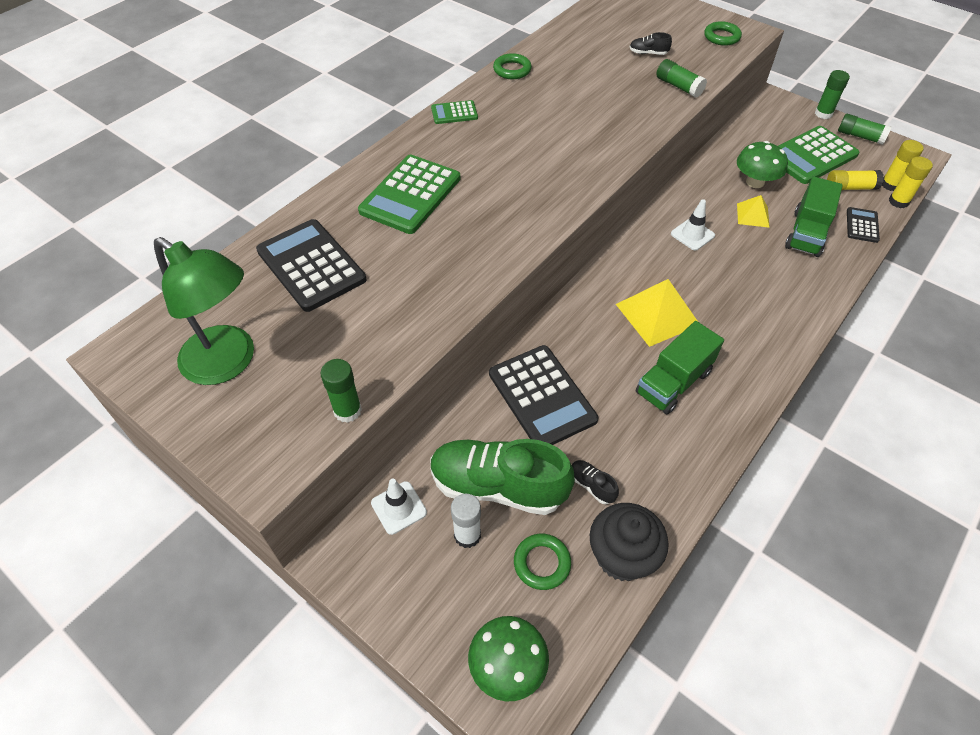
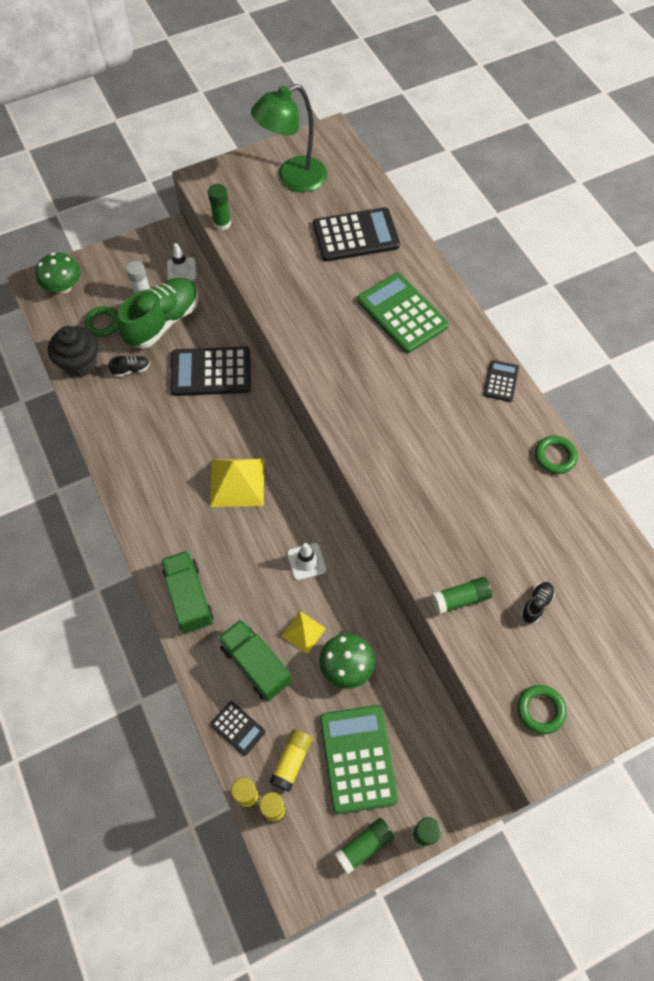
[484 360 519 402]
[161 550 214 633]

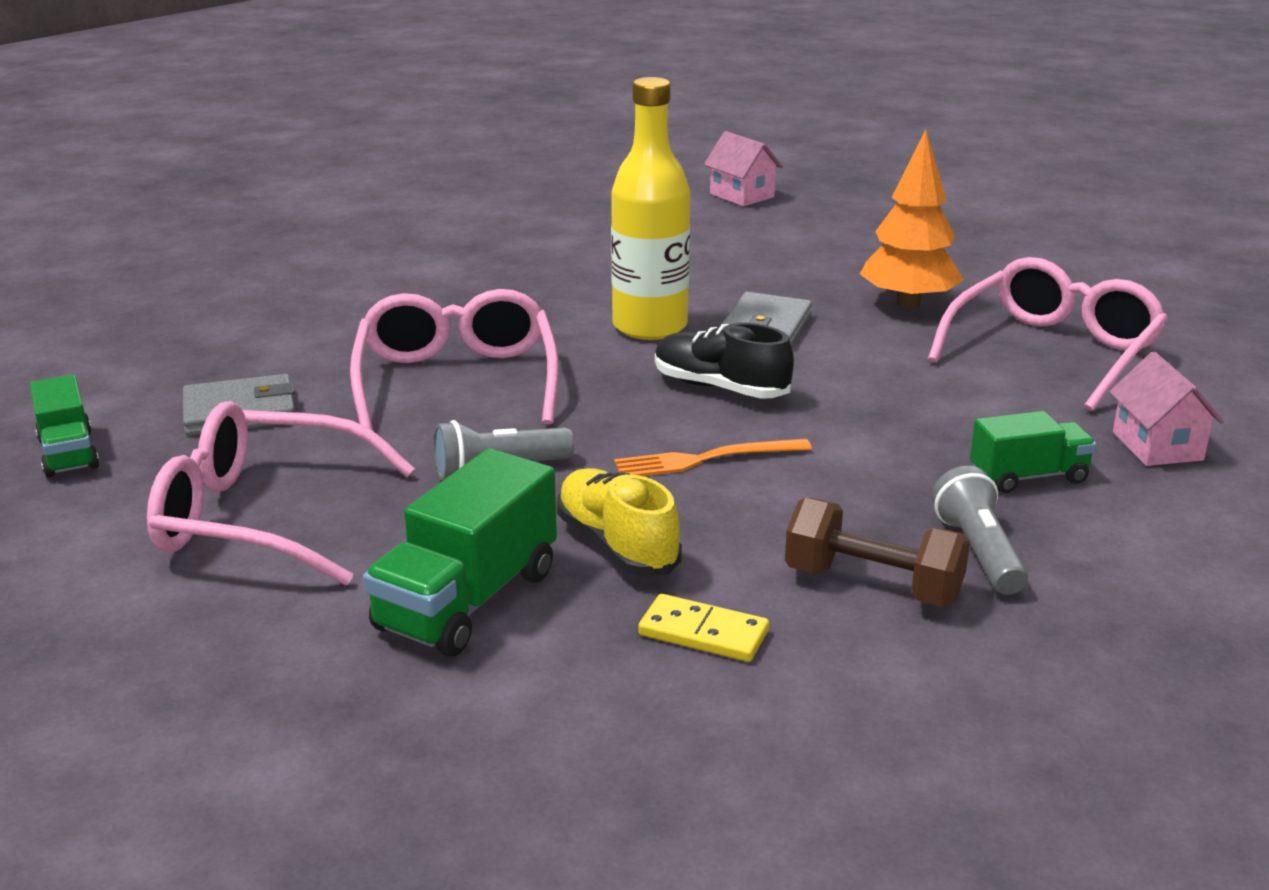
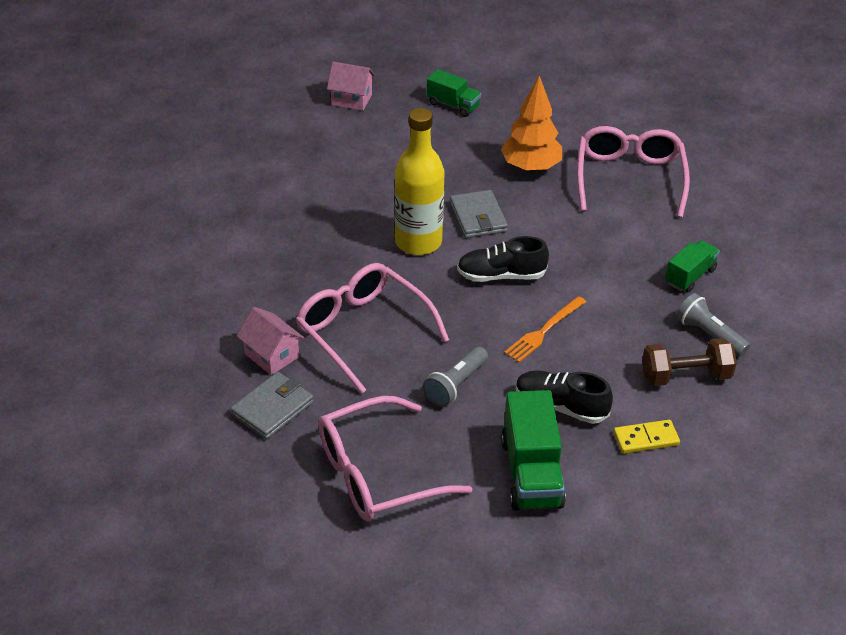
[427 69 481 117]
[516 371 613 424]
[237 307 304 375]

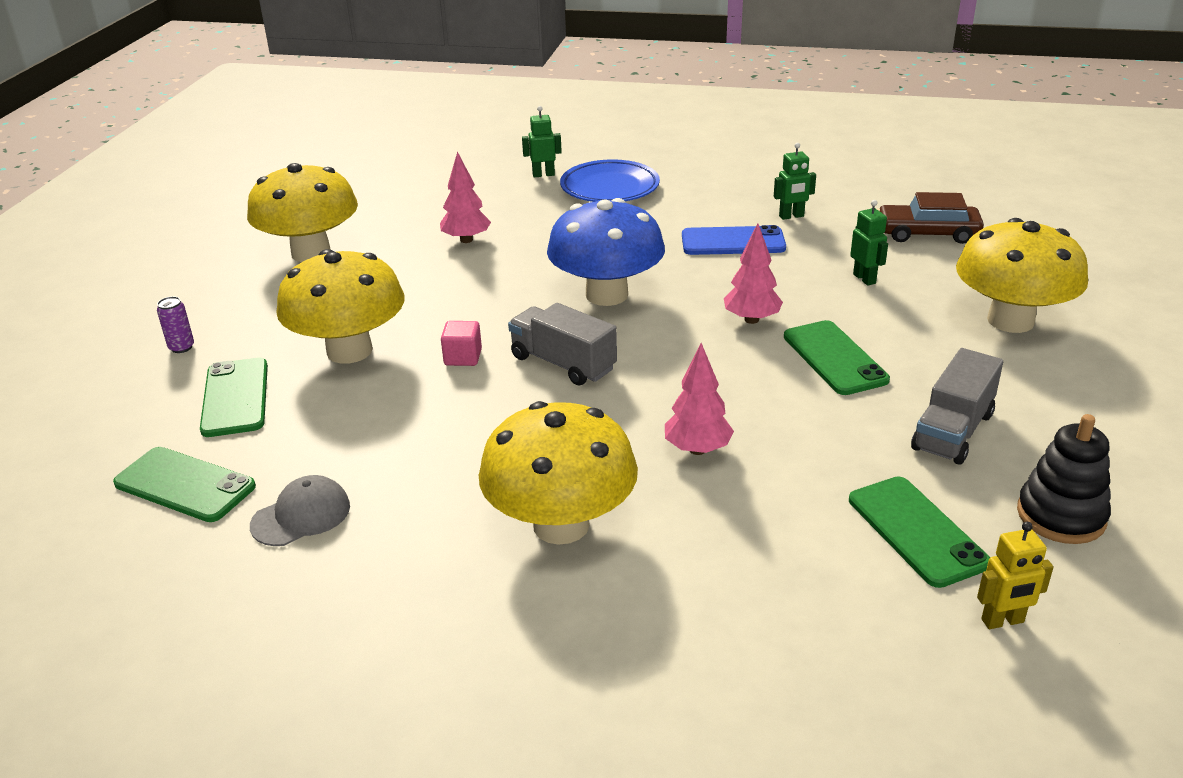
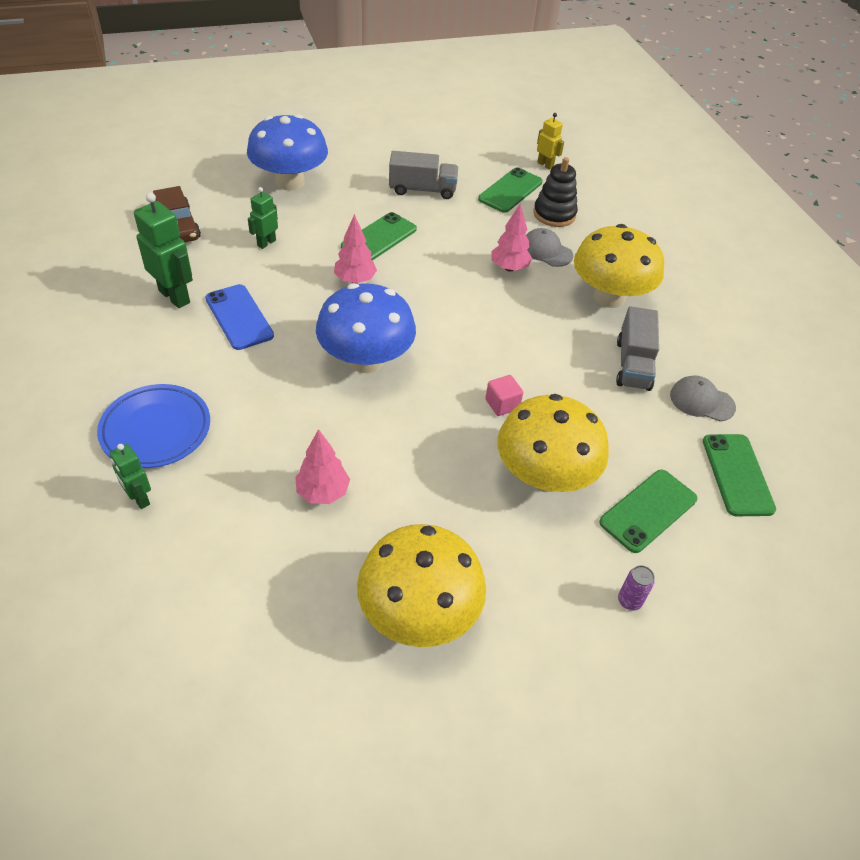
[616 306 659 391]
[134 193 193 308]
[247 114 328 191]
[533 157 578 227]
[526 228 573 267]

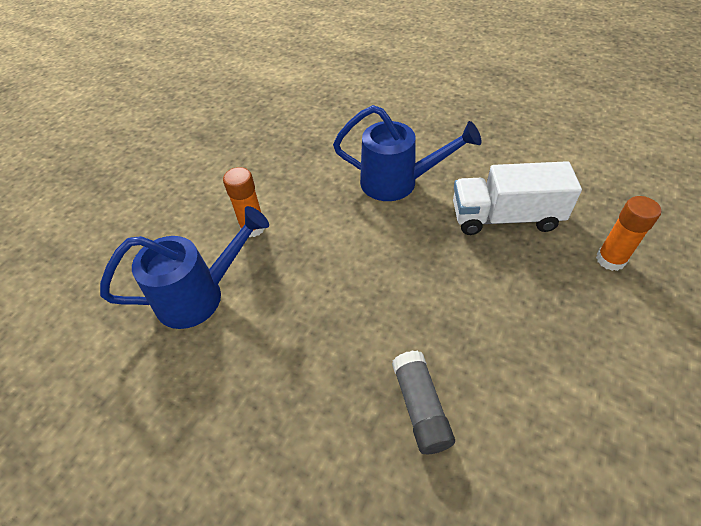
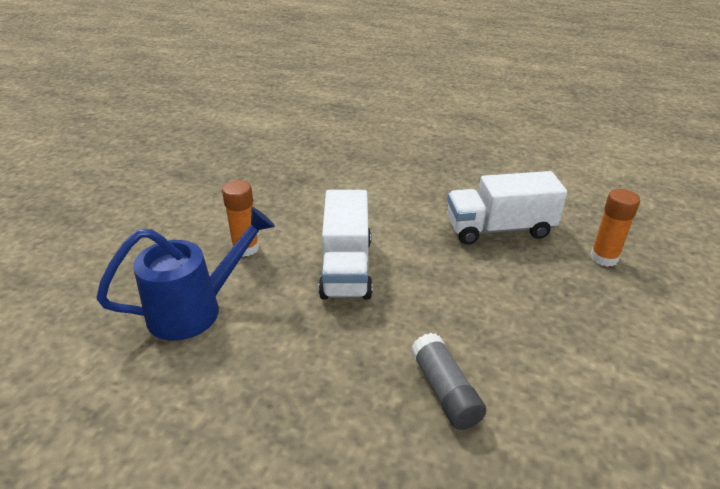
[333 105 481 201] (first image)
[318 190 373 300]

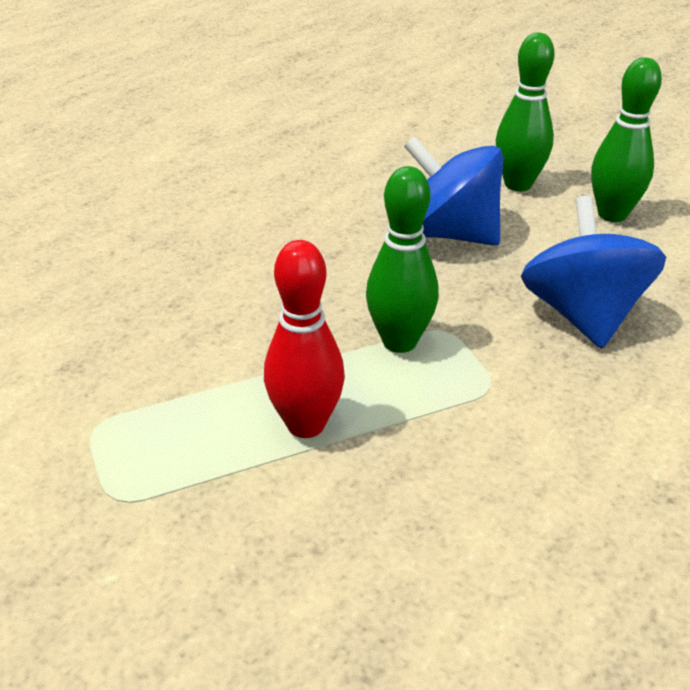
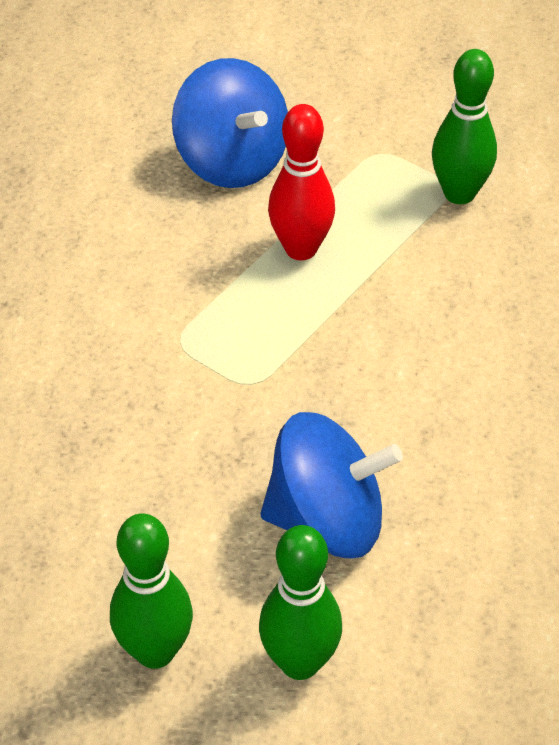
[432 49 497 204]
[172 58 288 188]

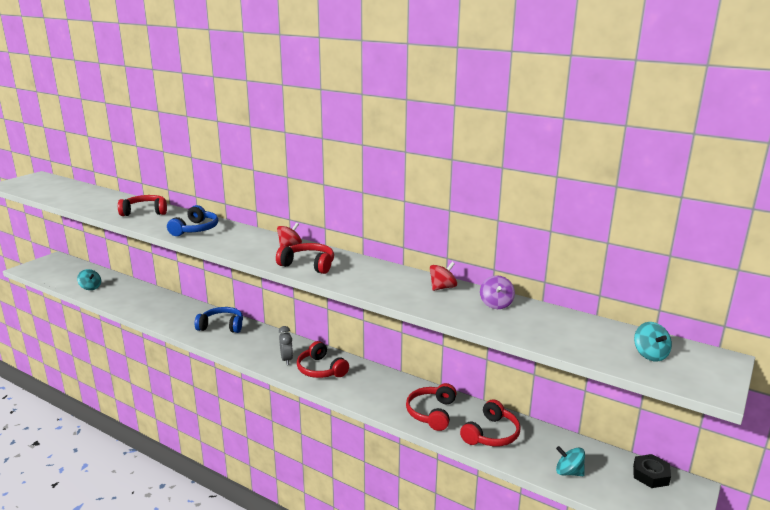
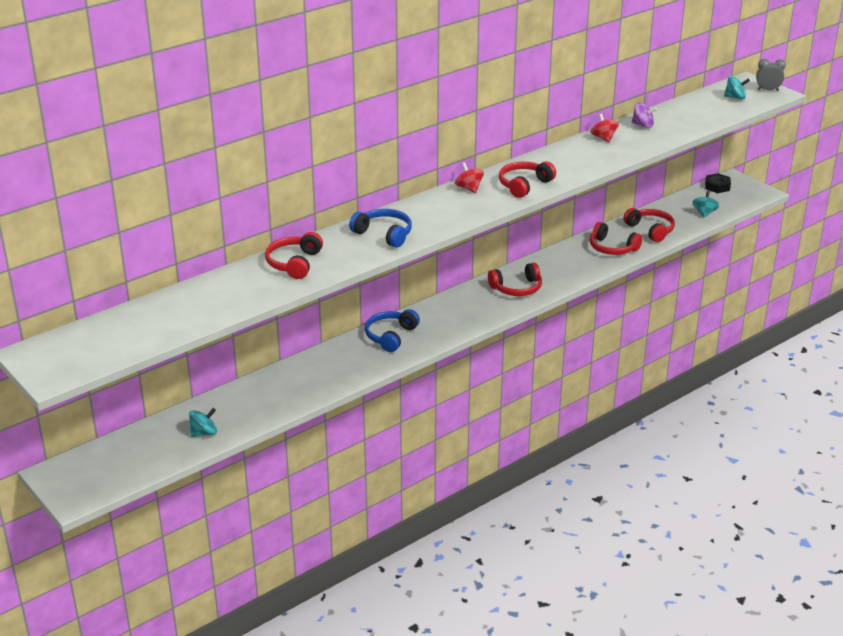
[756 59 786 91]
[693 191 720 218]

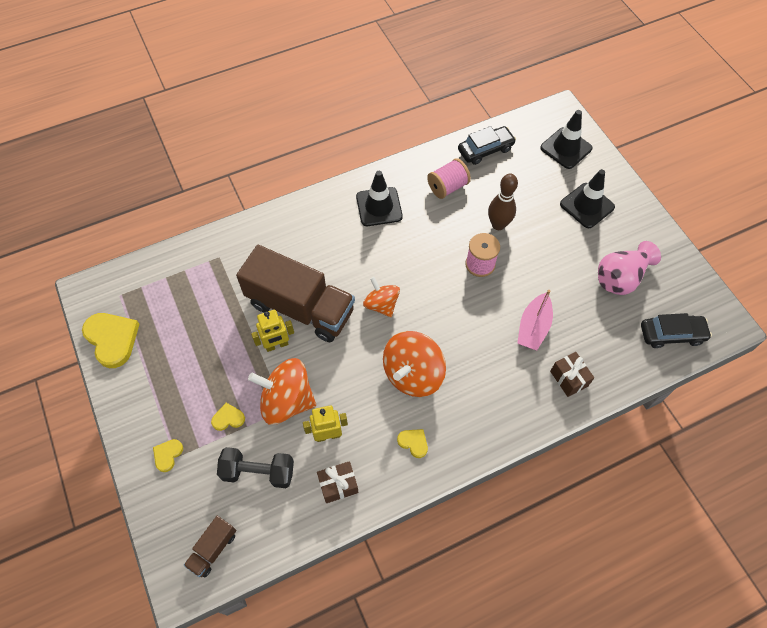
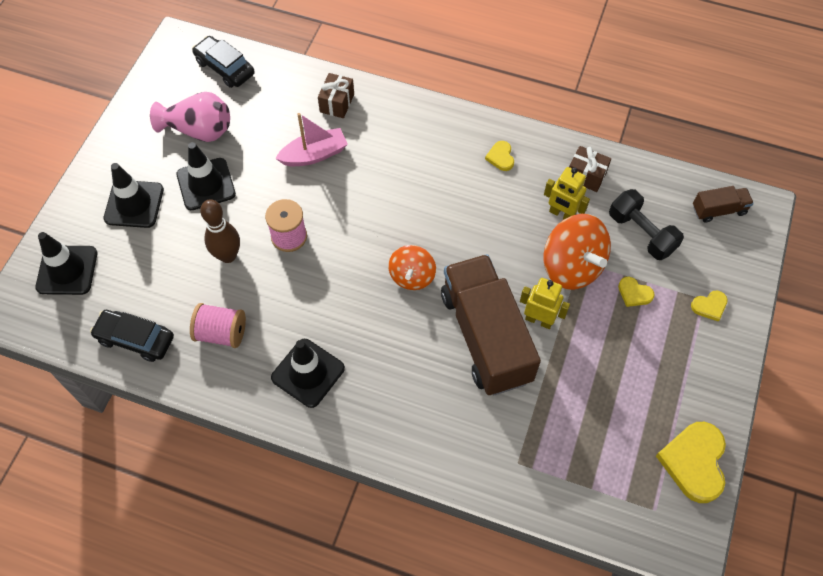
[383 331 446 397] (first image)
[177 142 236 210]

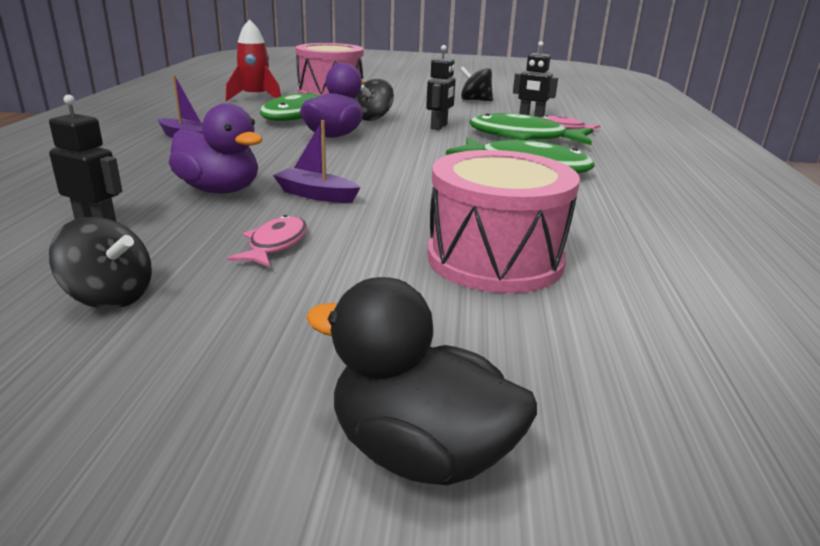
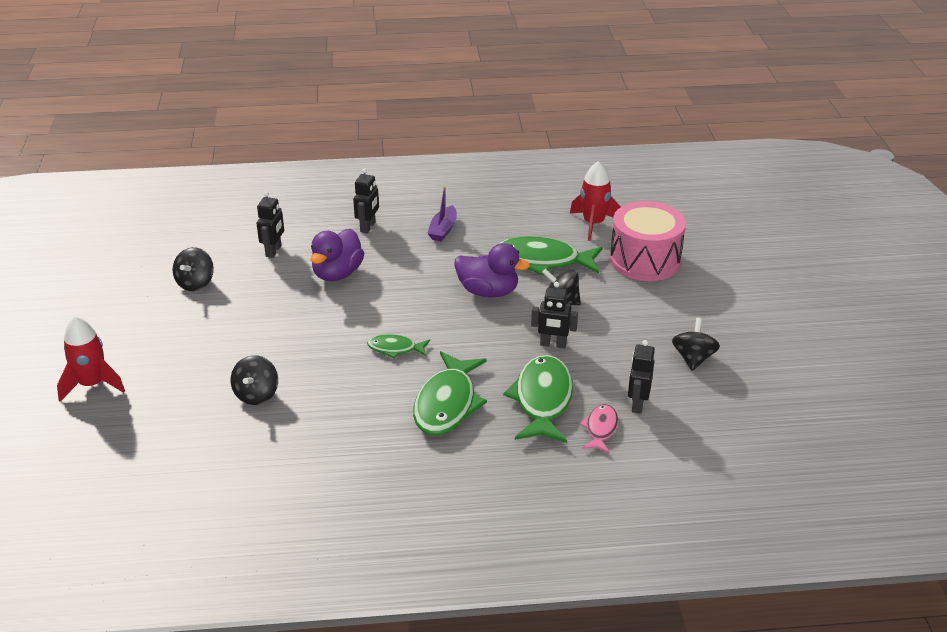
[227 215 307 267] (first image)
[273 120 361 203] (first image)
[57 316 125 402]
[231 355 278 405]
[353 168 379 233]
[367 334 430 359]

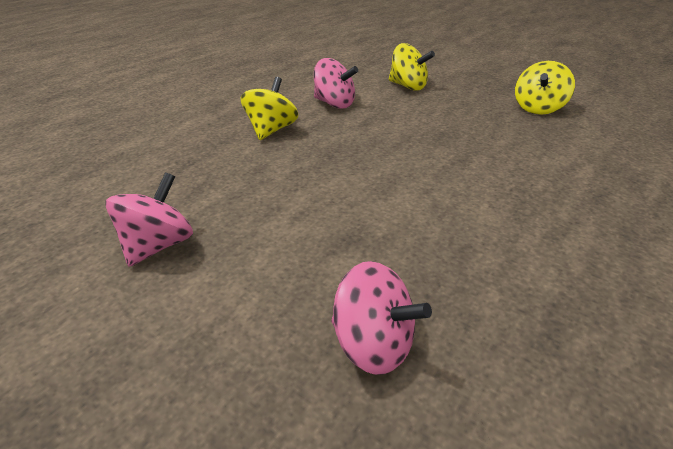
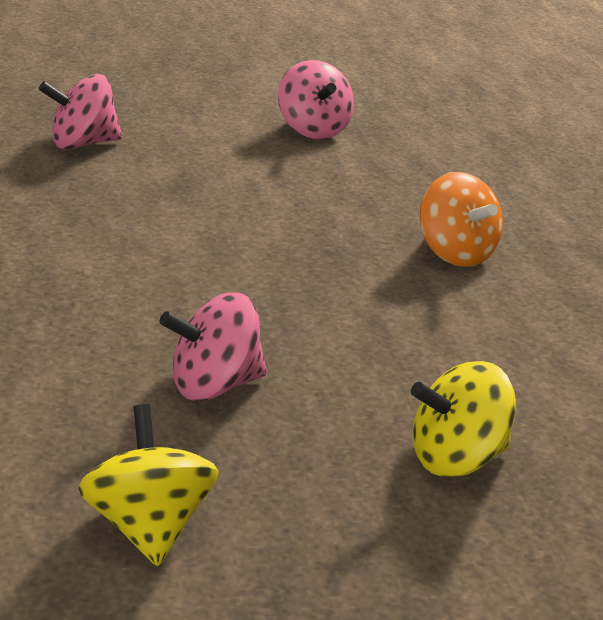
[420 172 503 267]
[160 292 267 401]

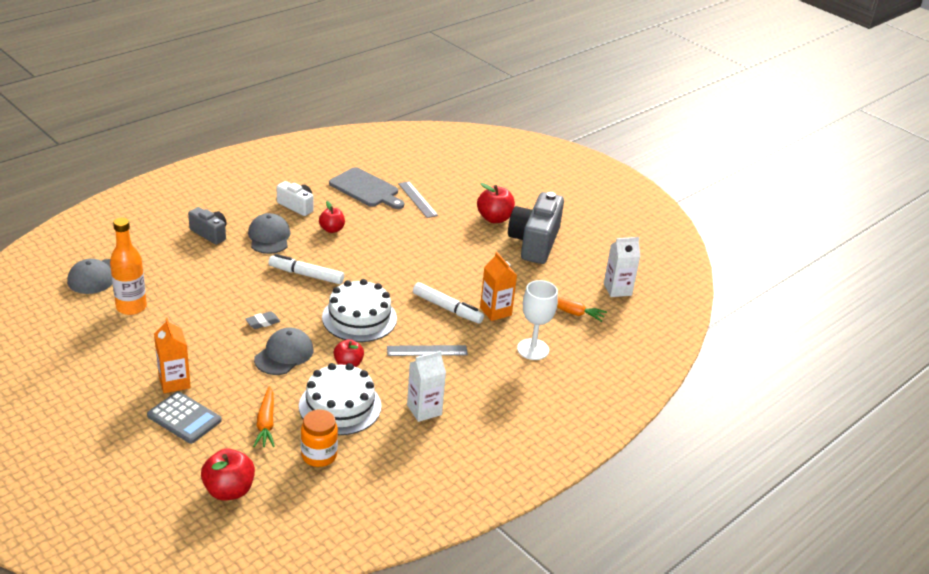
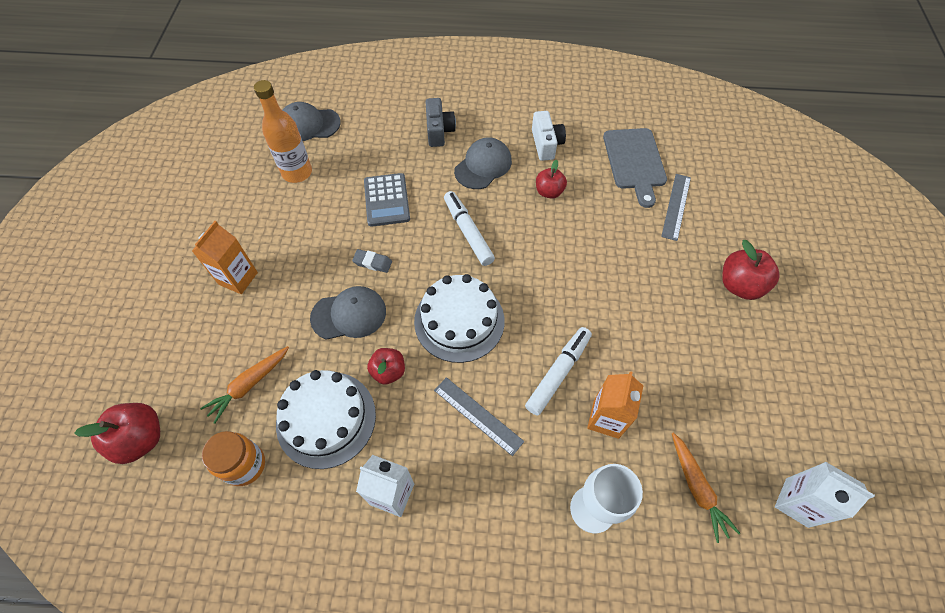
[364 173 410 227]
[525 327 592 416]
[508 192 564 264] (first image)

